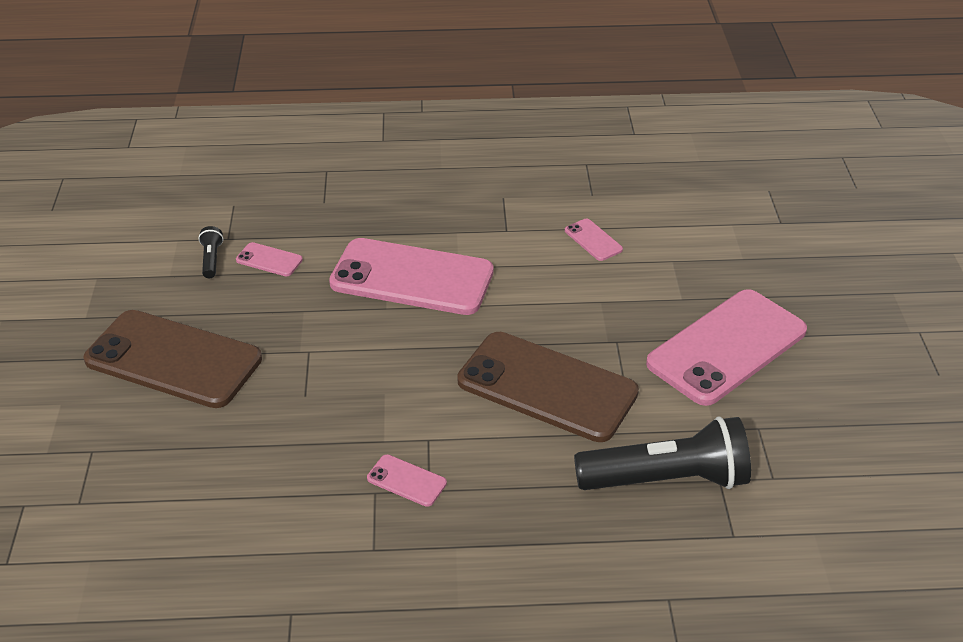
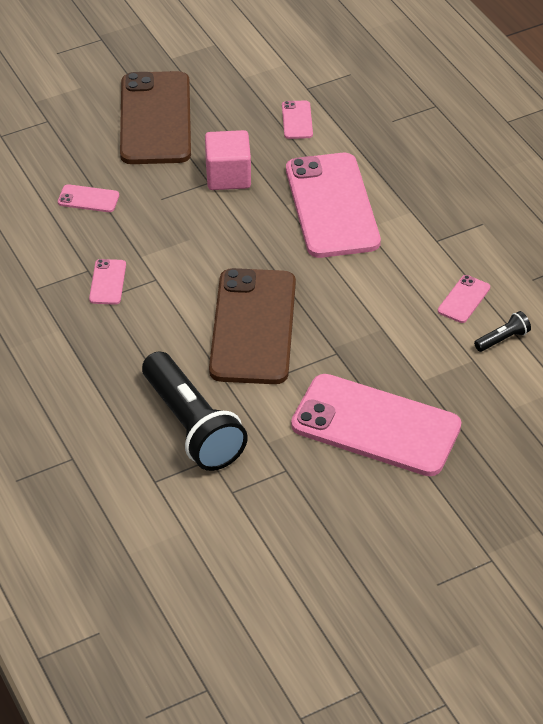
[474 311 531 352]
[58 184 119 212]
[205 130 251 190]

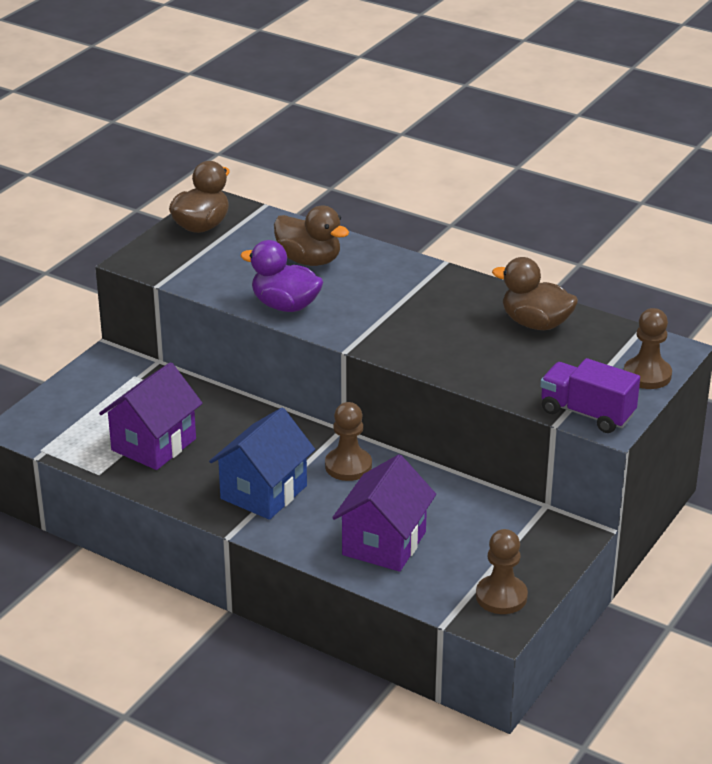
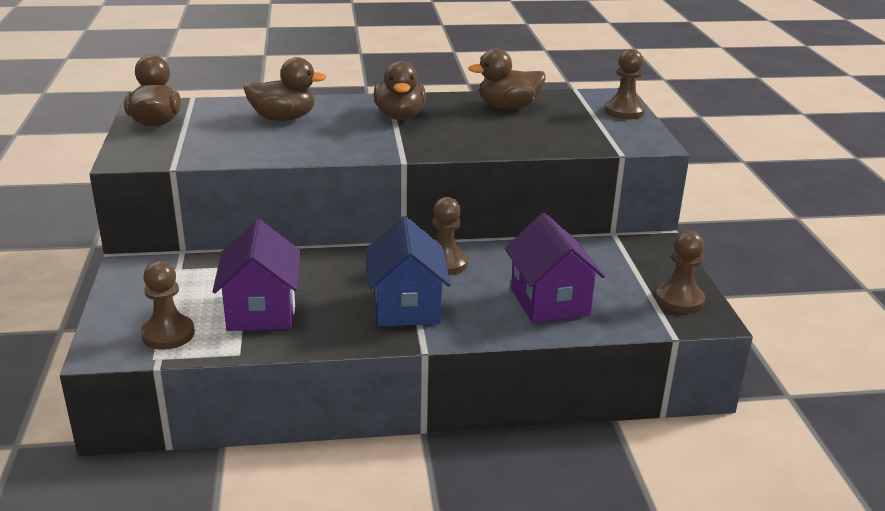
[240 240 323 312] (first image)
[540 358 640 433] (first image)
[141 261 195 350]
[374 61 426 120]

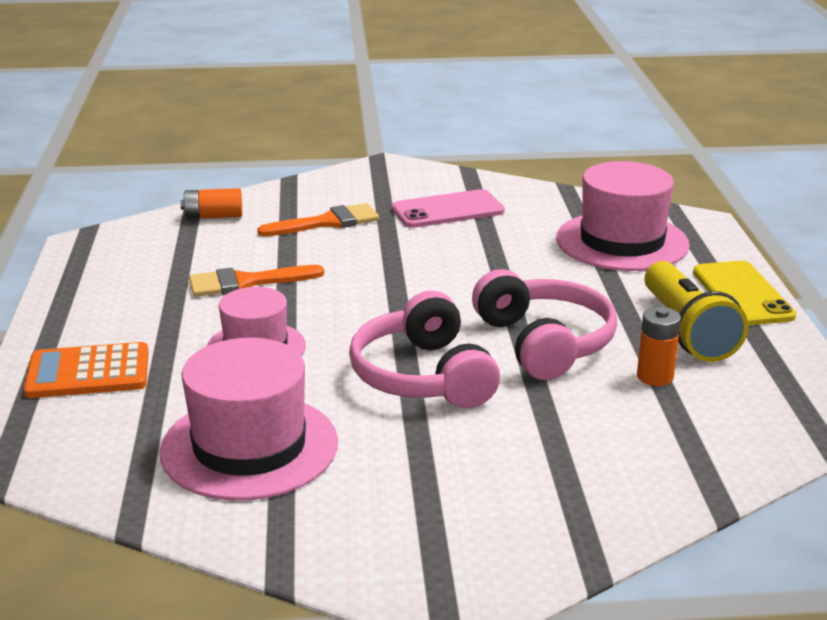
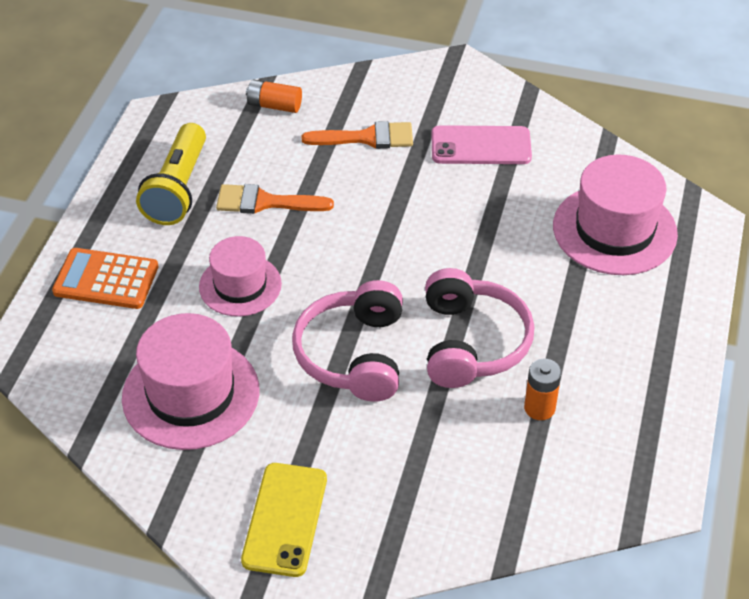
[136 123 206 225]
[241 463 327 577]

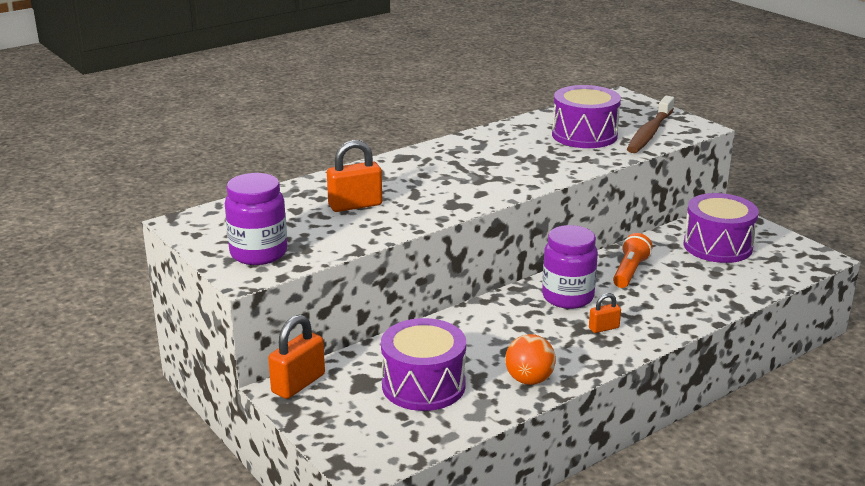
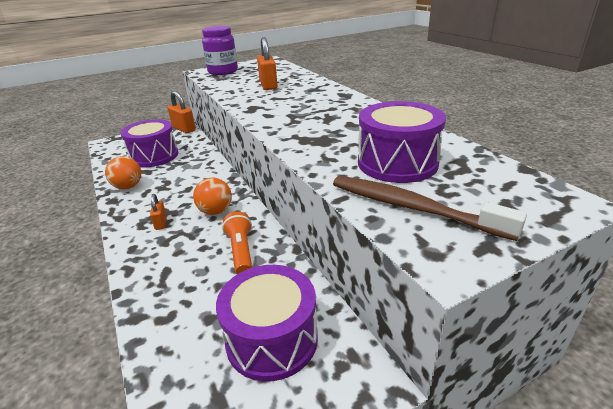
[193 178 232 215]
[222 211 252 274]

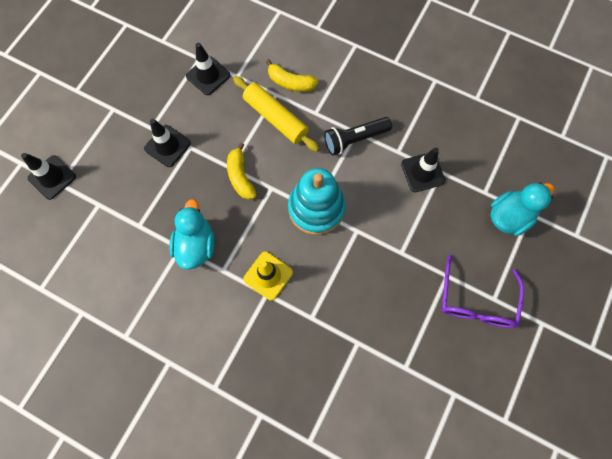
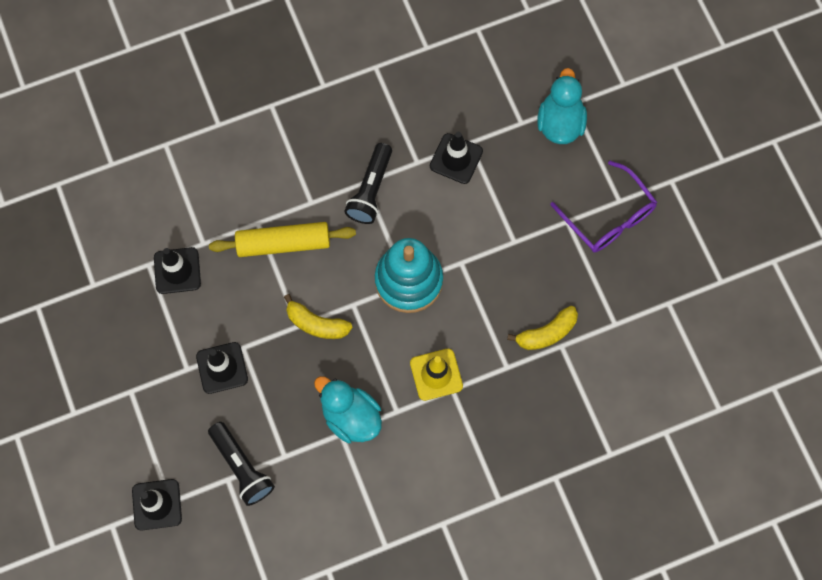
[507 306 578 350]
[208 422 275 506]

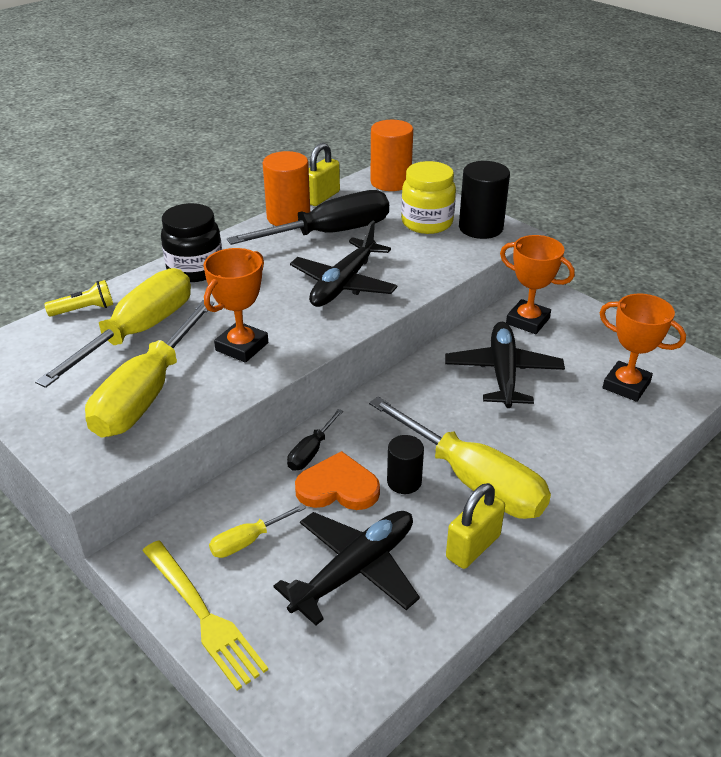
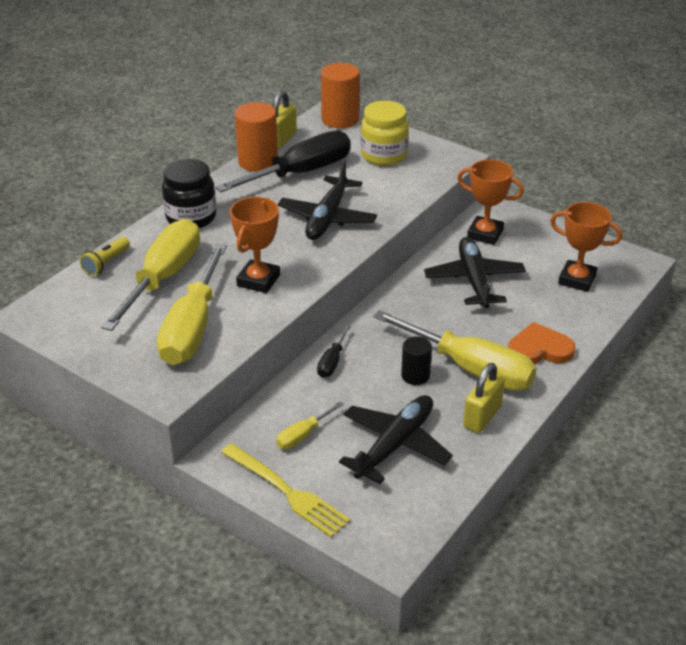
[80 237 130 276]
[508 322 575 364]
[459 161 510 239] (first image)

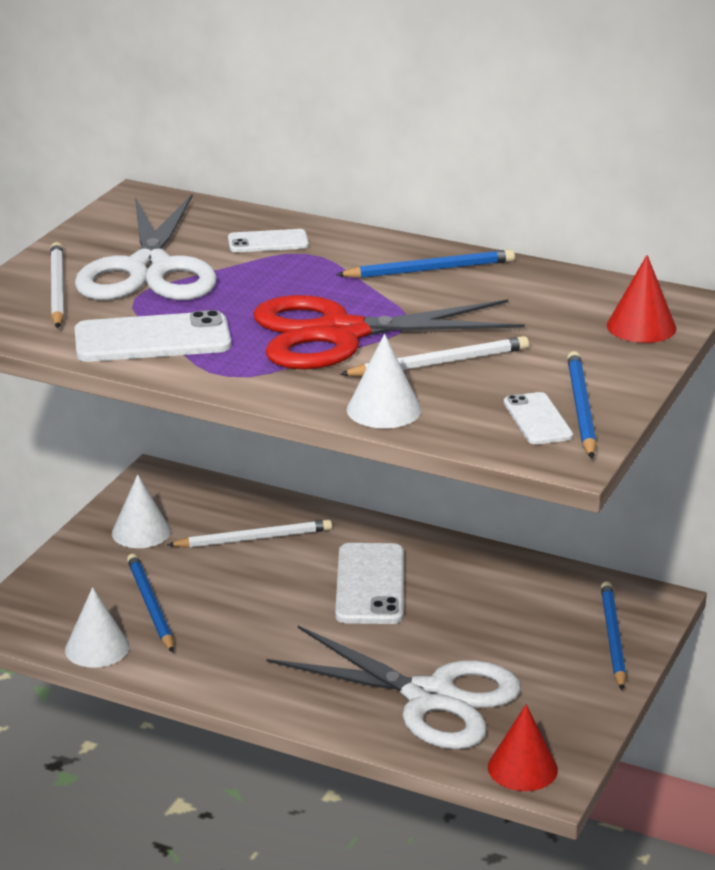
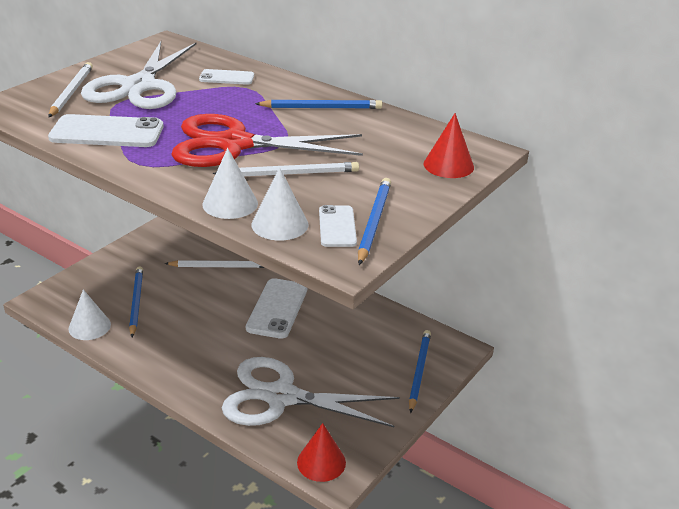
[251 167 308 241]
[222 357 400 427]

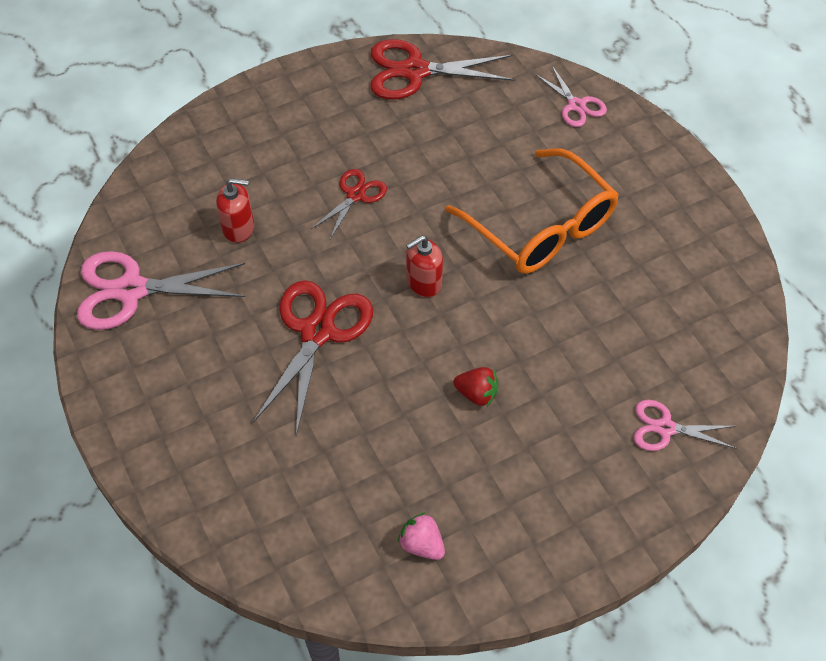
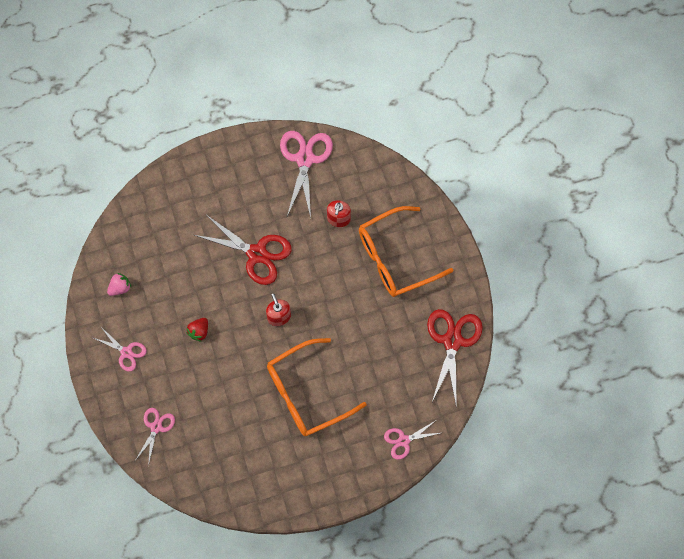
[311 169 387 239] (first image)
[94 326 147 371]
[359 206 453 297]

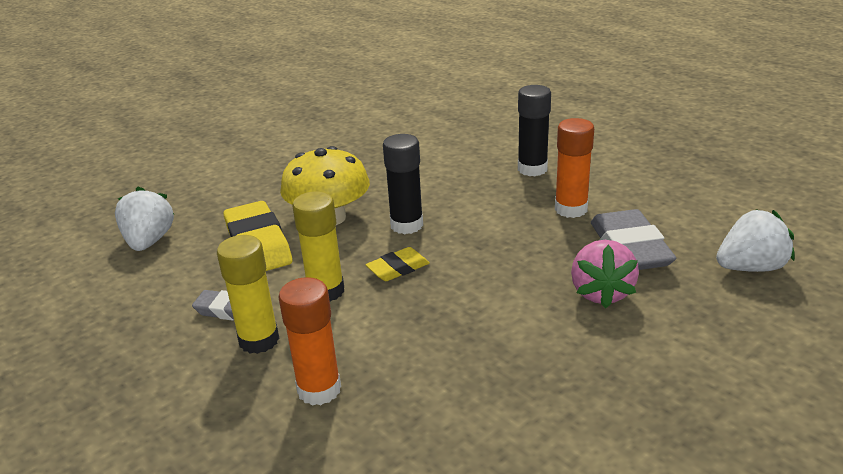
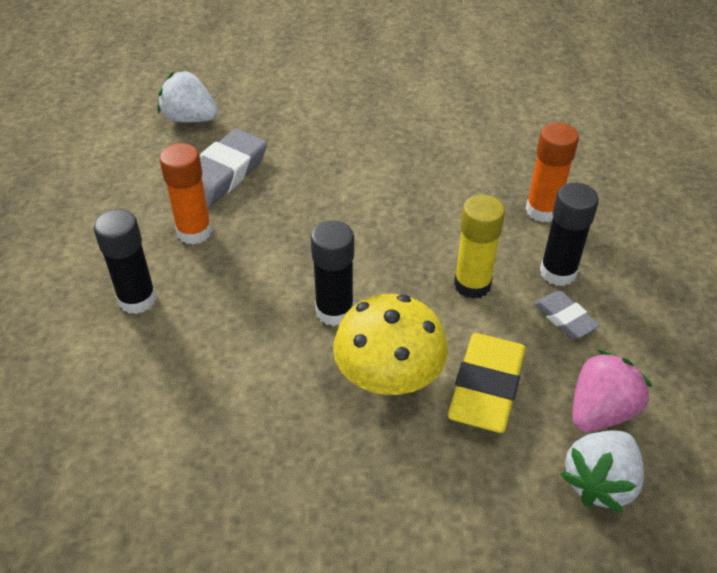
[540 183 599 286]
[366 247 430 281] (first image)
[572 350 652 432]

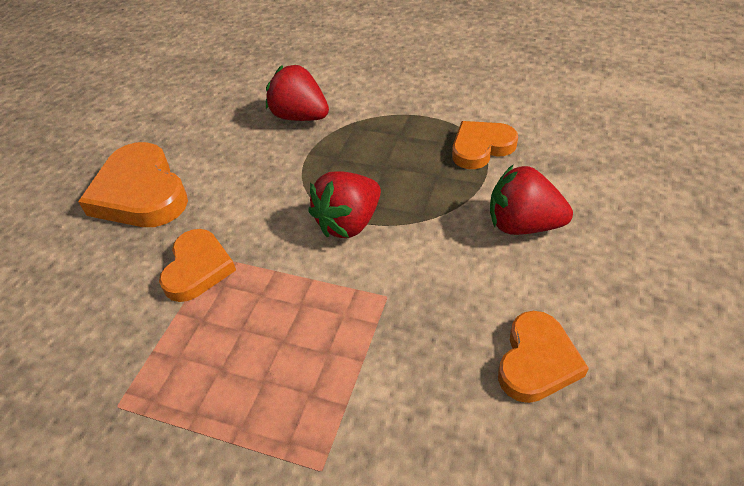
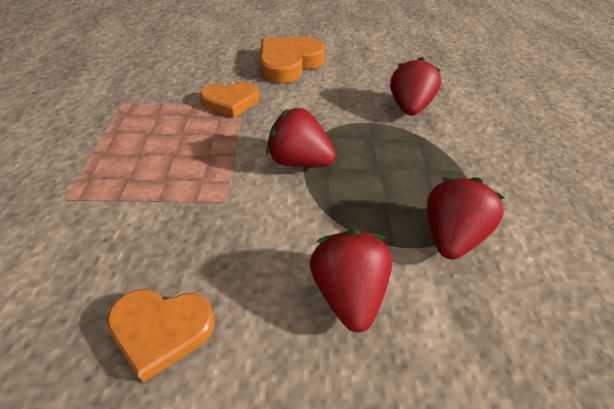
[427 177 505 260]

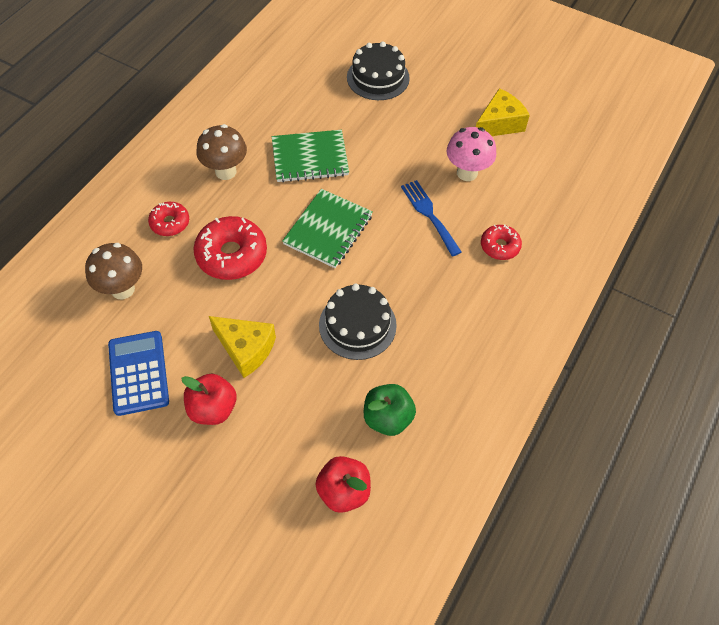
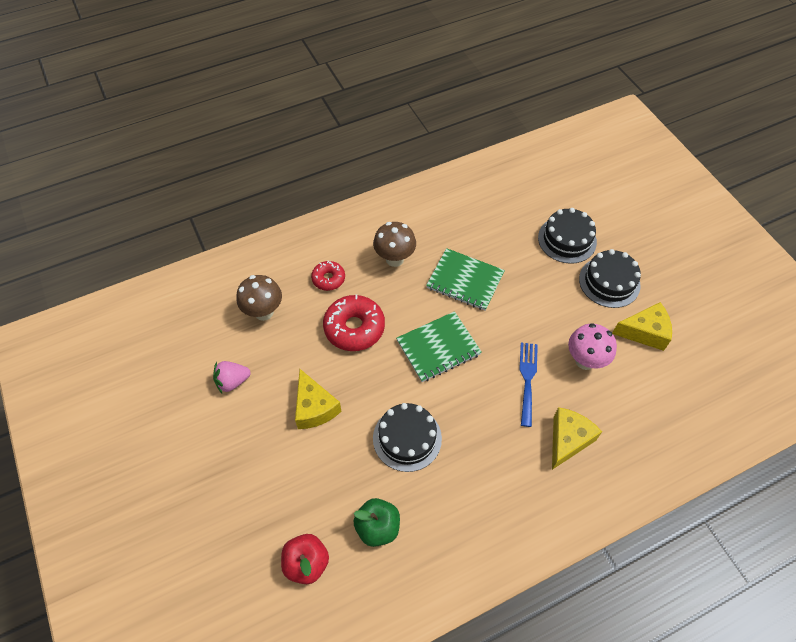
[213 361 251 393]
[182 374 236 425] (first image)
[552 407 602 470]
[579 249 641 308]

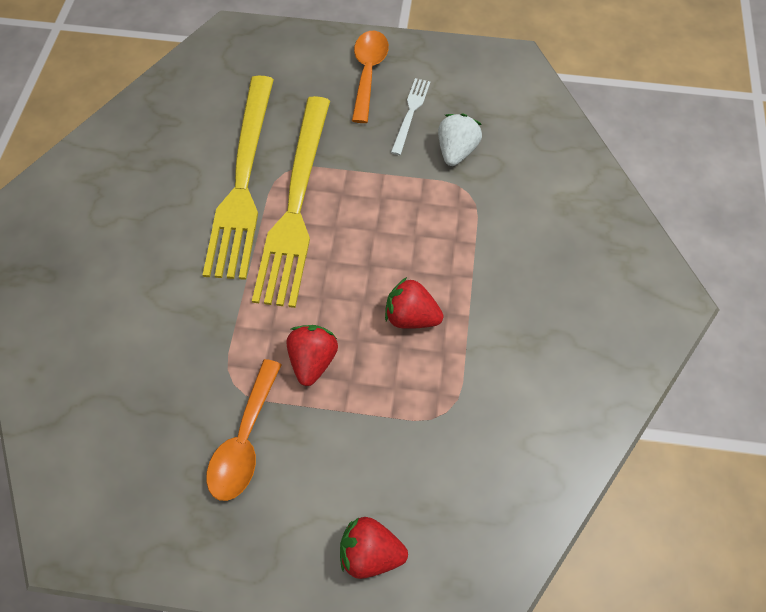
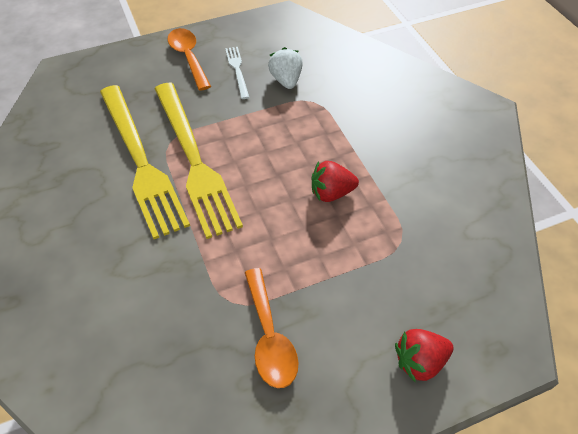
[286 325 338 386] (first image)

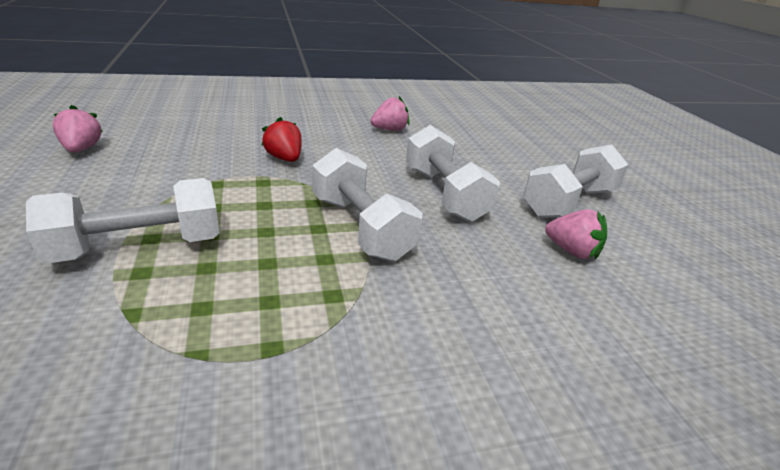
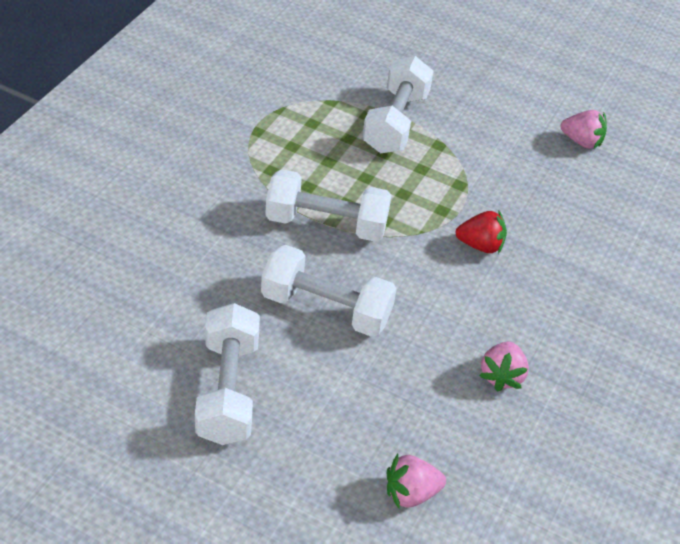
[387 454 446 509]

